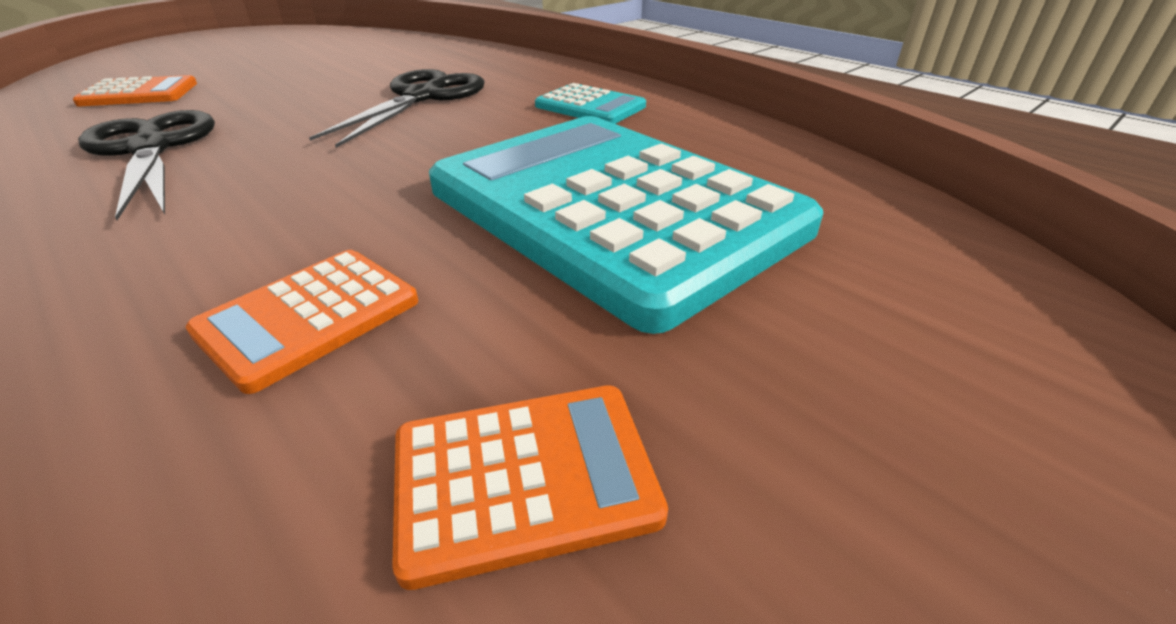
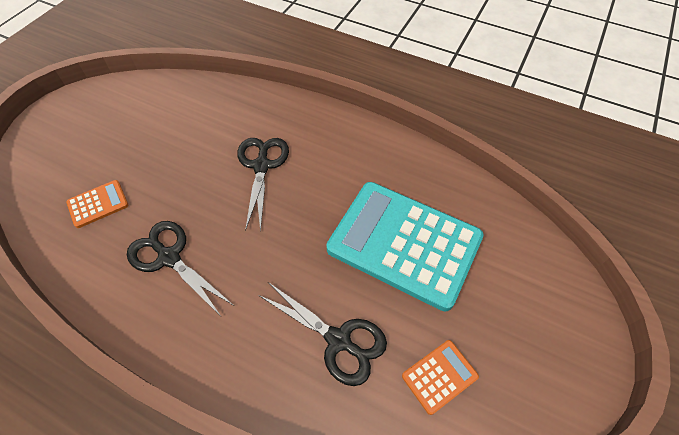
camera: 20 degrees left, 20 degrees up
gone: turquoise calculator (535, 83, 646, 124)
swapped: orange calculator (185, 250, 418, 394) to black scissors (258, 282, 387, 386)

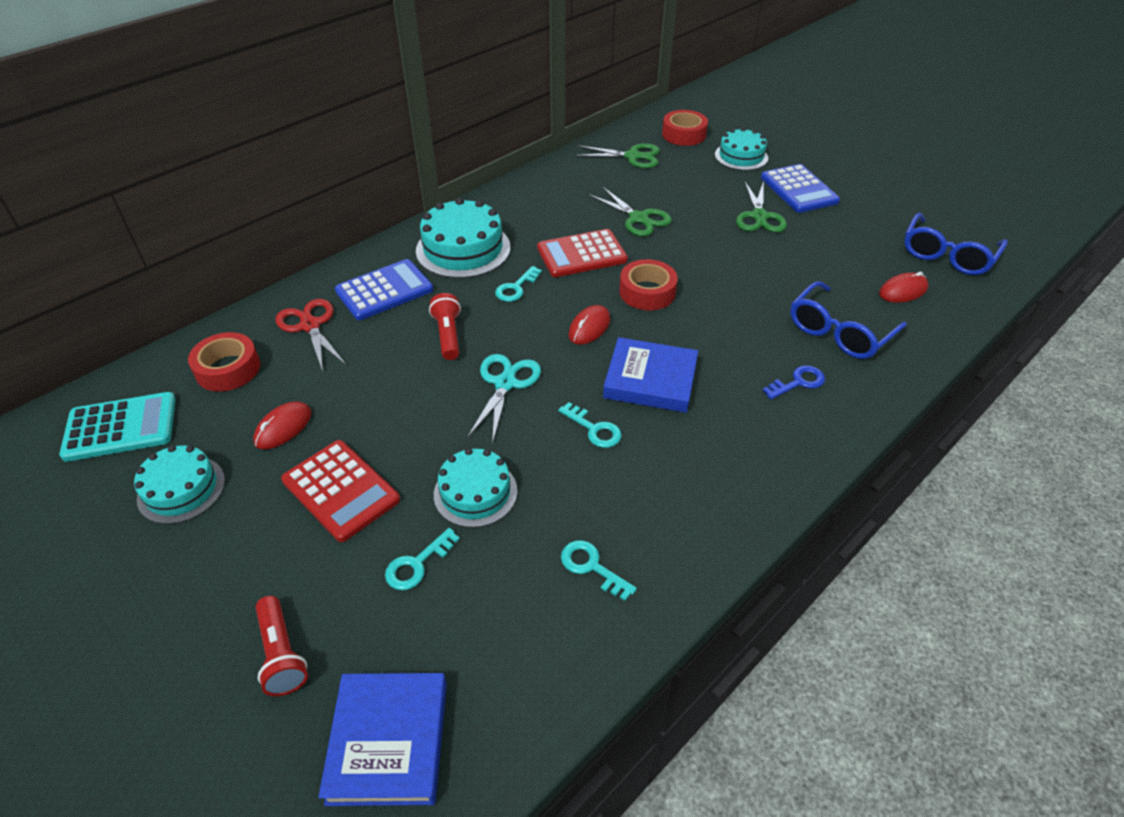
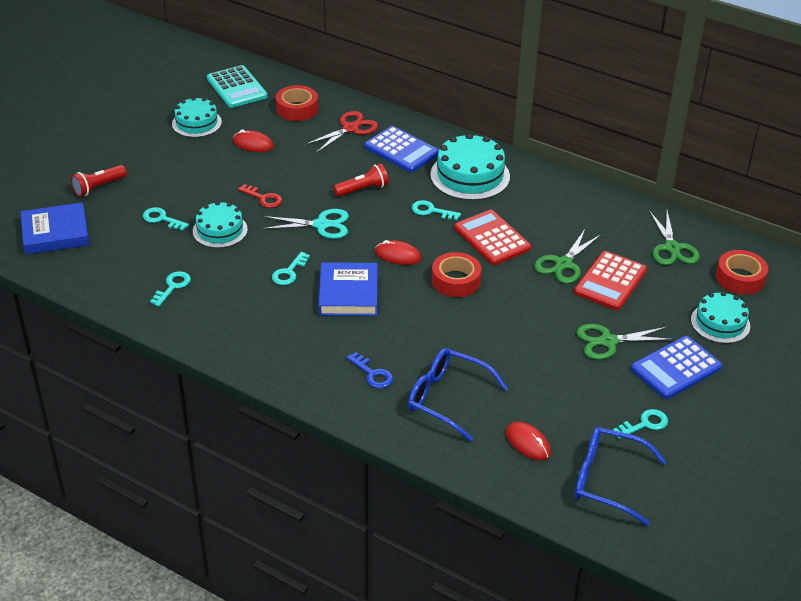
camera: 75 degrees right, 5 degrees down
new: red key (238, 184, 282, 208); turquoise key (613, 409, 668, 439)
shifted: red calculator (281, 440, 400, 542) to (574, 251, 647, 310)

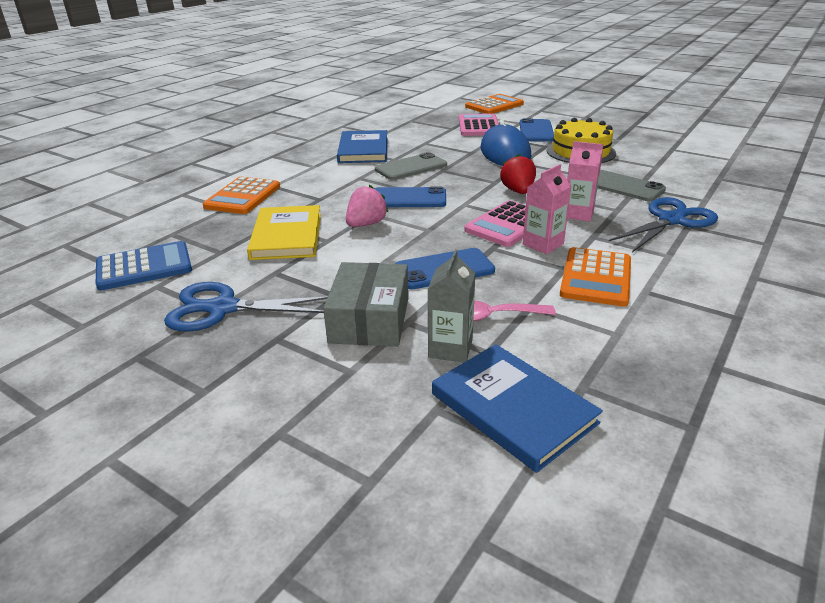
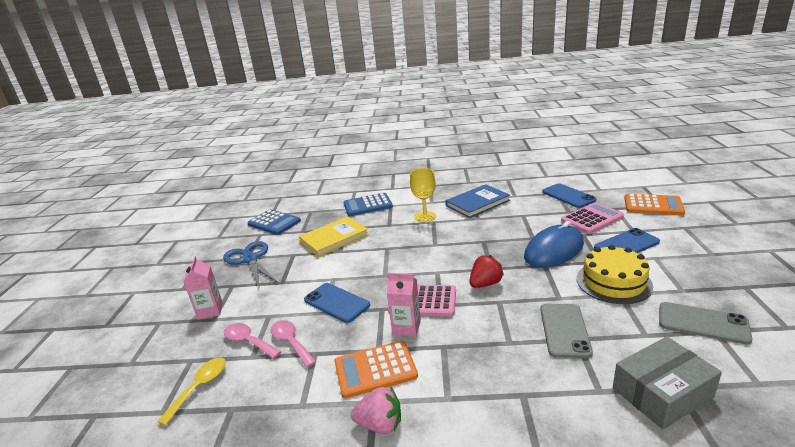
camera: 60 degrees right, 5 degrees down
gone: blue scissors (609, 197, 718, 252)
new: yellow goblet (410, 168, 436, 222)
shifted: pink carton (567, 141, 603, 221) to (184, 256, 223, 320); pink strawberry (346, 185, 388, 227) to (351, 387, 401, 434); blue phone (375, 186, 446, 207) to (542, 183, 596, 208); grey box (323, 262, 409, 347) to (613, 337, 722, 429); grey phone (375, 152, 447, 180) to (659, 302, 753, 345)
swapped: blue book (432, 344, 603, 473) to yellow spoon (157, 357, 226, 426); grey carton (427, 249, 475, 362) to pink spoon (224, 323, 281, 359)
repainted: orange calculator (203, 177, 280, 214) to blue calculator (344, 193, 393, 216)

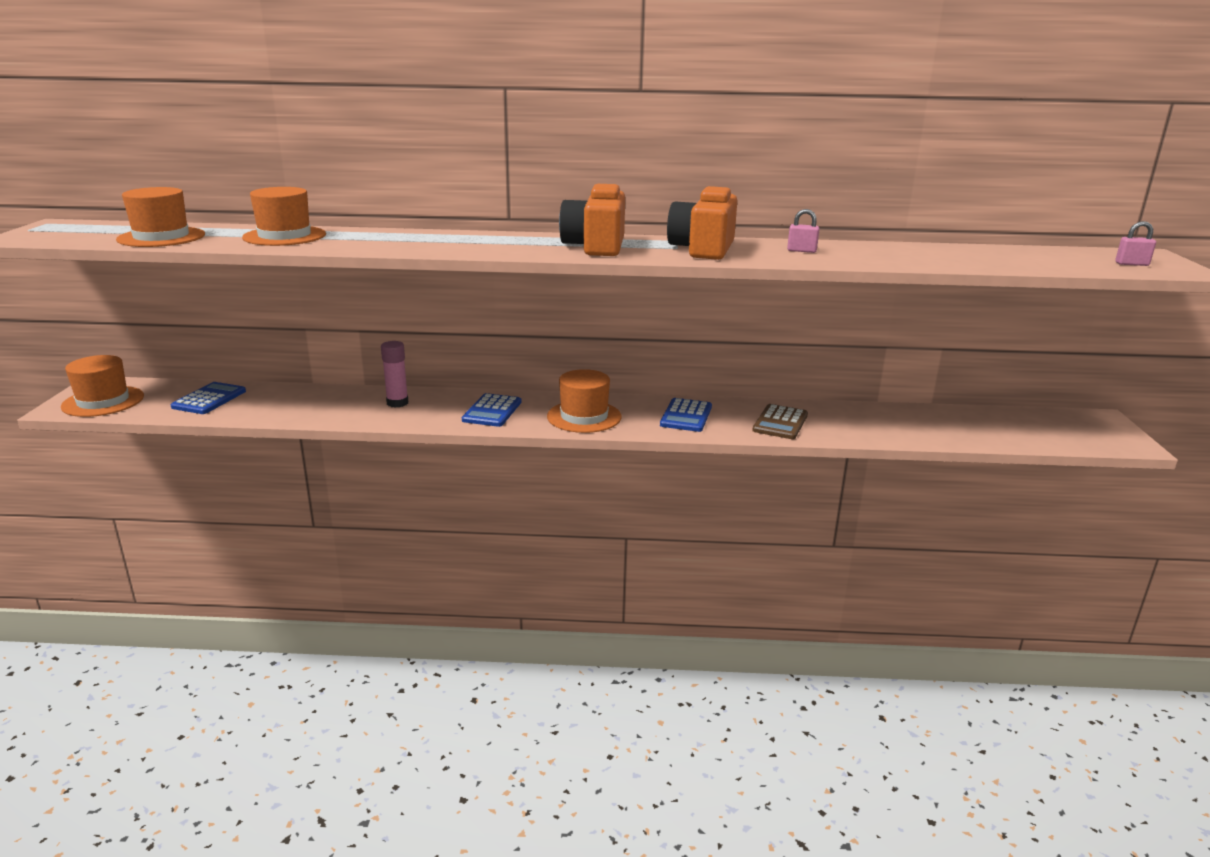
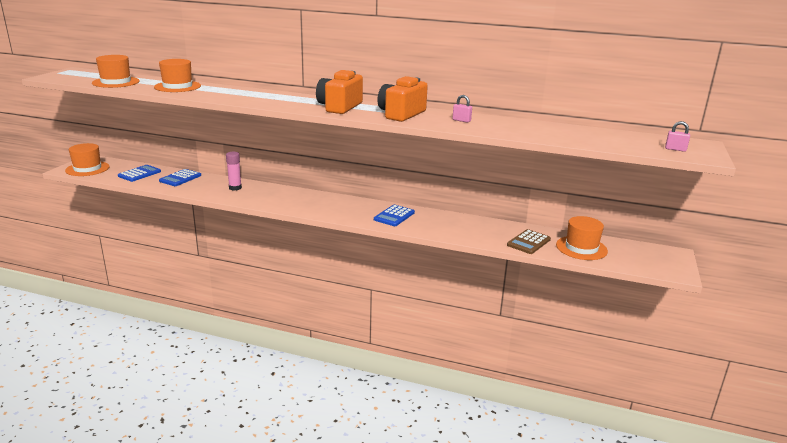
camera: 15 degrees right, 0 degrees up
shifted: blue calculator (462, 393, 521, 427) to (159, 169, 201, 186); brown calculator (752, 404, 808, 439) to (507, 229, 551, 254); orange hat (547, 369, 622, 433) to (556, 216, 608, 260)

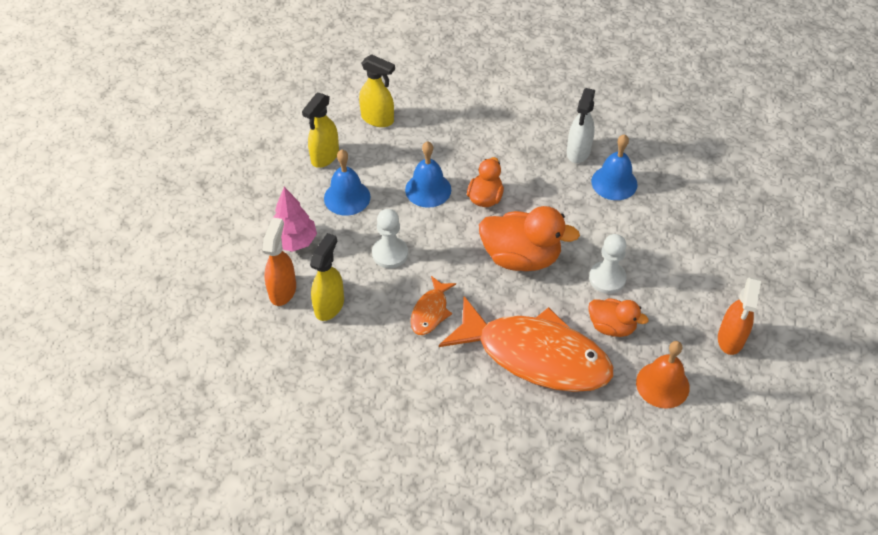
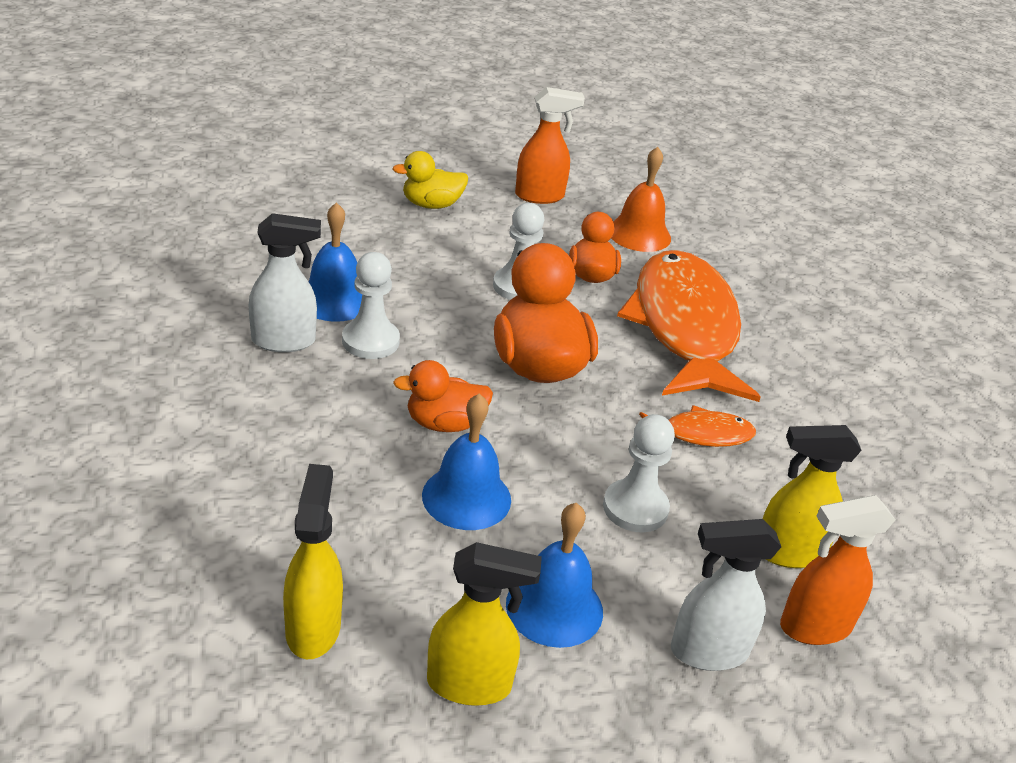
camera: 120 degrees left, 15 degrees down
new: white pawn (342, 252, 400, 359); yellow duck (392, 151, 468, 209)
swapped: pink tree (273, 187, 317, 252) to white spray bottle (671, 519, 781, 671)

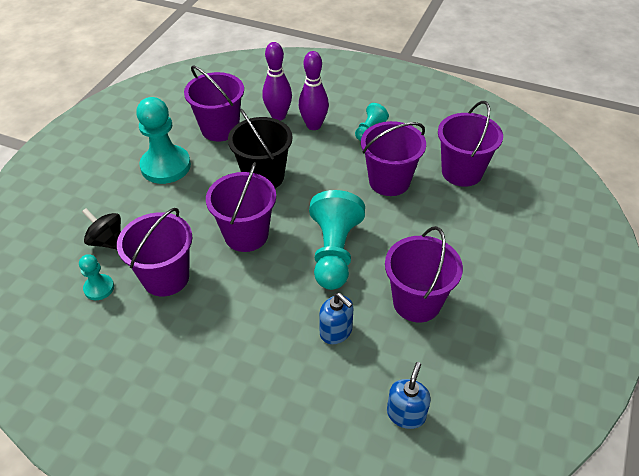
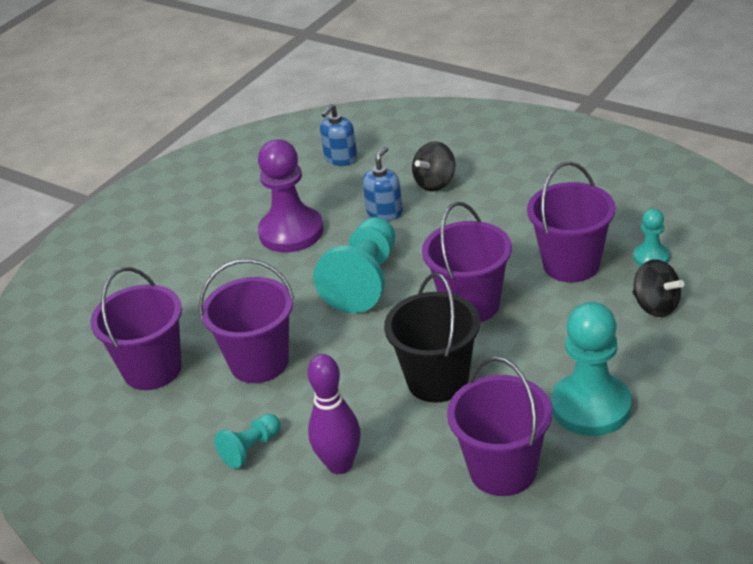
camera: 165 degrees left, 10 degrees down
gone: purple bowling pin (262, 42, 292, 121)
new: black spinning top (412, 141, 455, 191)
swapped: purple bucket (385, 226, 463, 322) to purple pawn (258, 139, 324, 252)
rotated: blue soap dispenser (319, 293, 353, 344) = (362, 146, 403, 221) 60 degrees clockwise

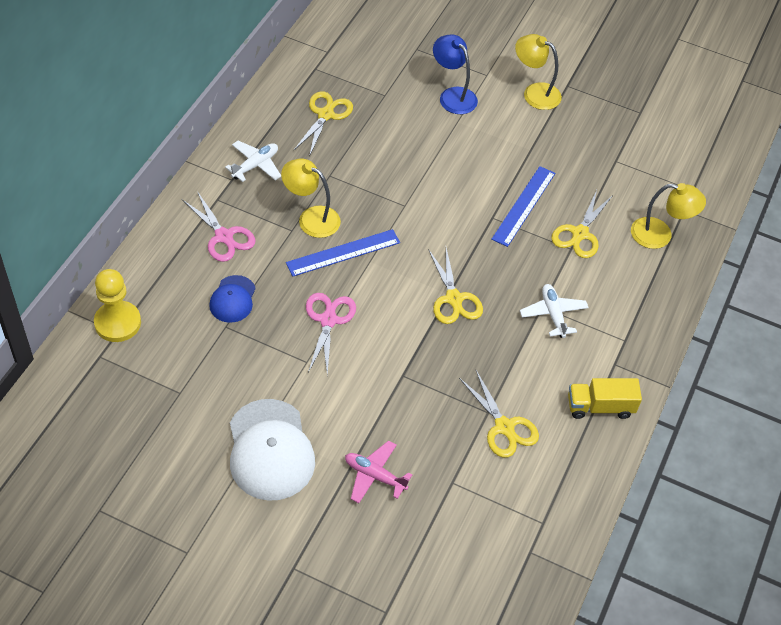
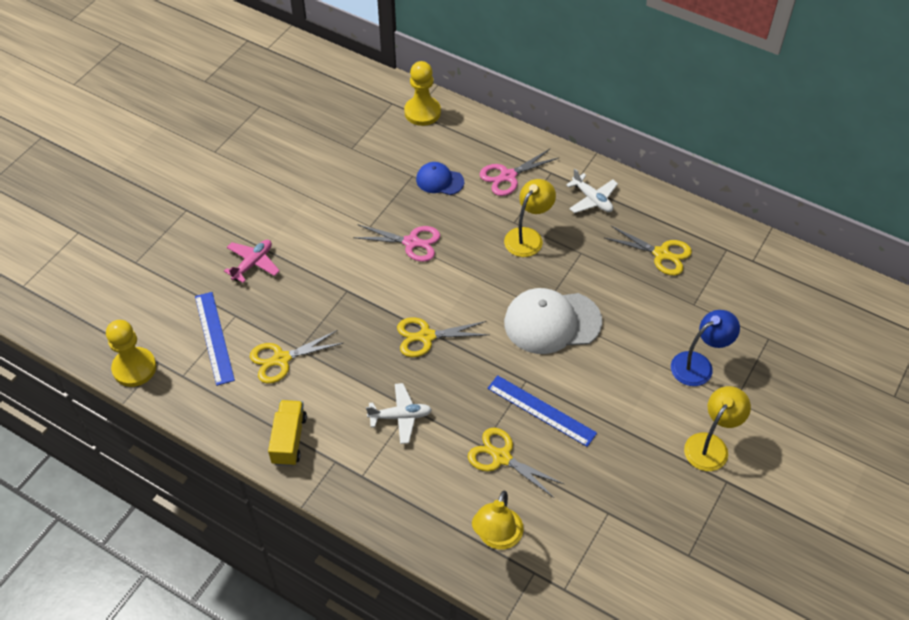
camera: 100 degrees right, 0 degrees up
new: yellow pawn (106, 320, 156, 387)
shifted: blue ruler (286, 229, 400, 277) to (195, 292, 235, 386); white cap (230, 399, 315, 501) to (504, 288, 602, 354)

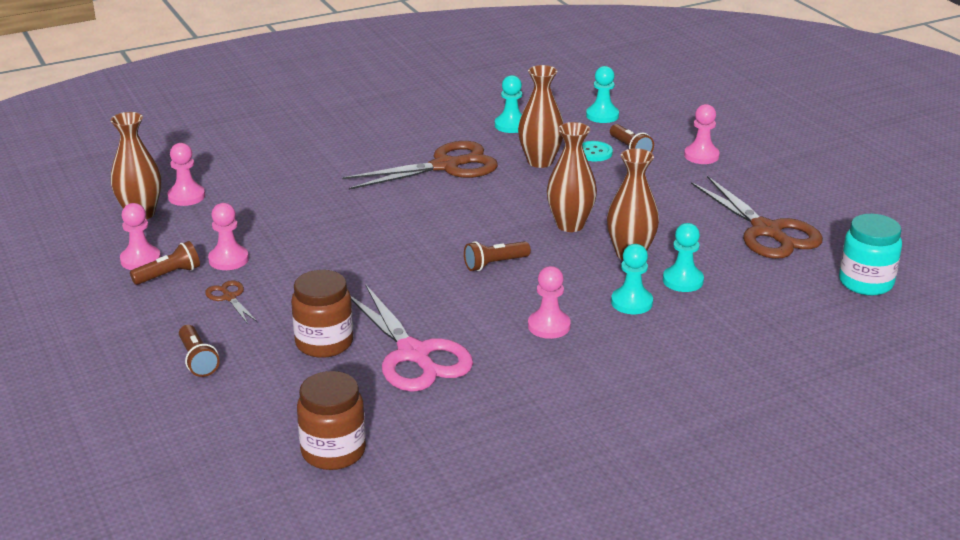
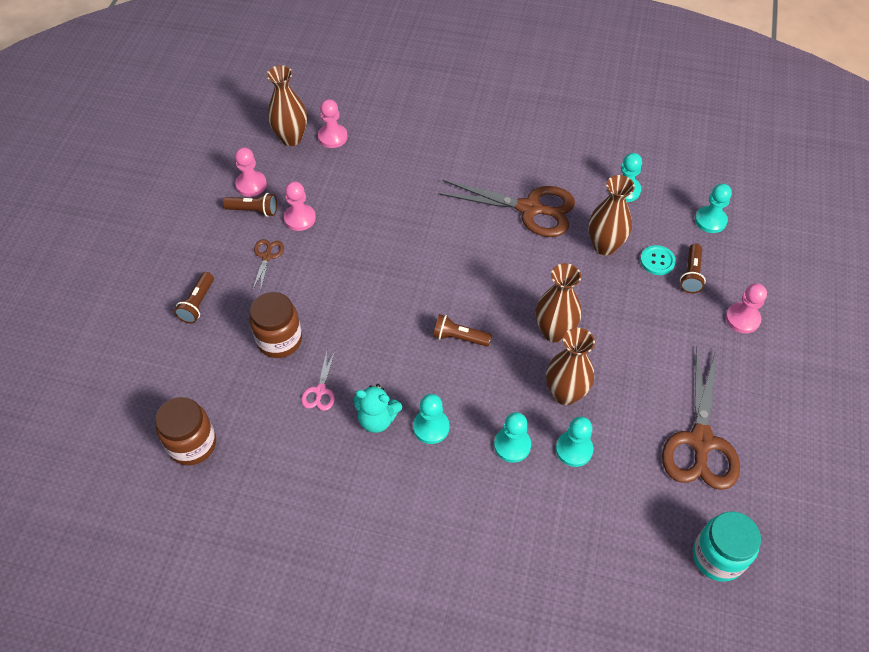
camera: 40 degrees right, 25 degrees up
new: turquoise teddy bear (354, 384, 402, 433)
repainted: pink pawn (528, 266, 571, 339) to turquoise pawn (413, 394, 450, 444)
scaled: pink scissors (351, 284, 473, 392) = (301, 351, 335, 411) x0.45

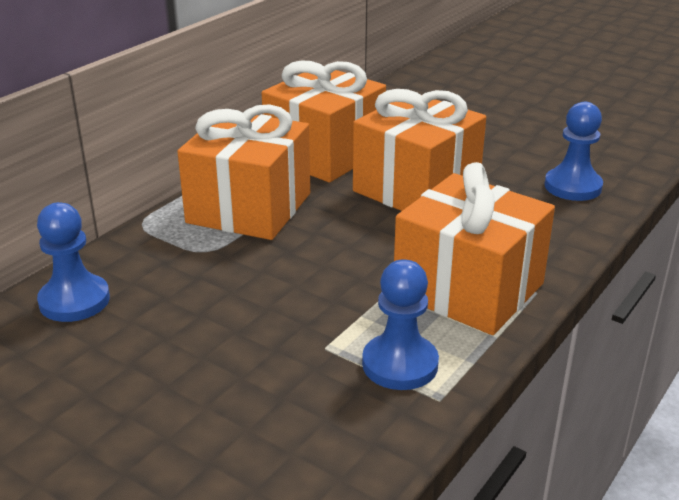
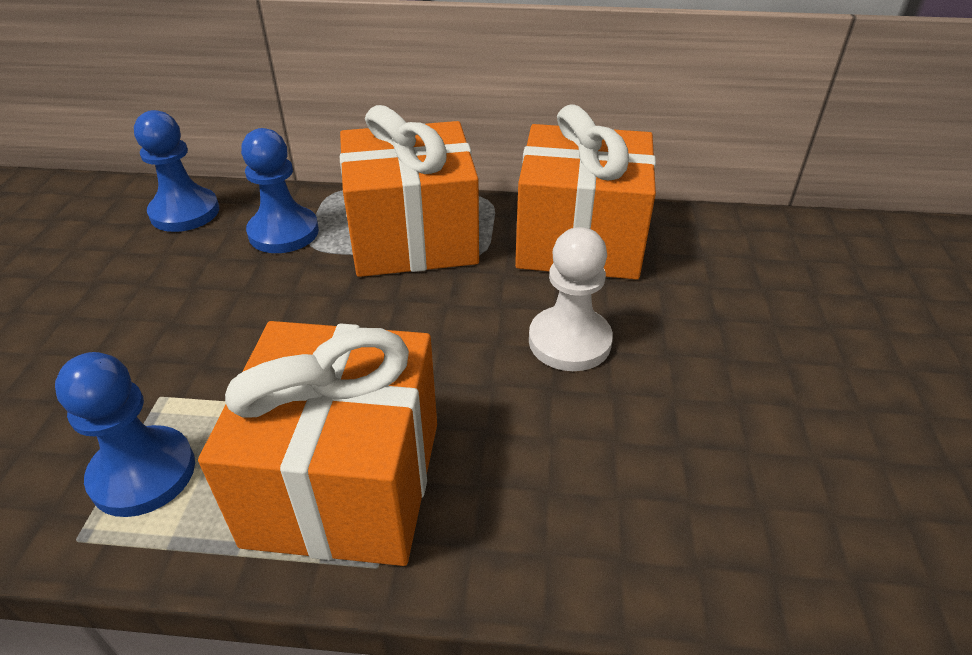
camera: 60 degrees right, 10 degrees up
shifted: blue pawn (544, 102, 603, 201) to (241, 128, 319, 253)
swapped: orange gift (353, 89, 486, 211) to white pawn (529, 227, 613, 371)

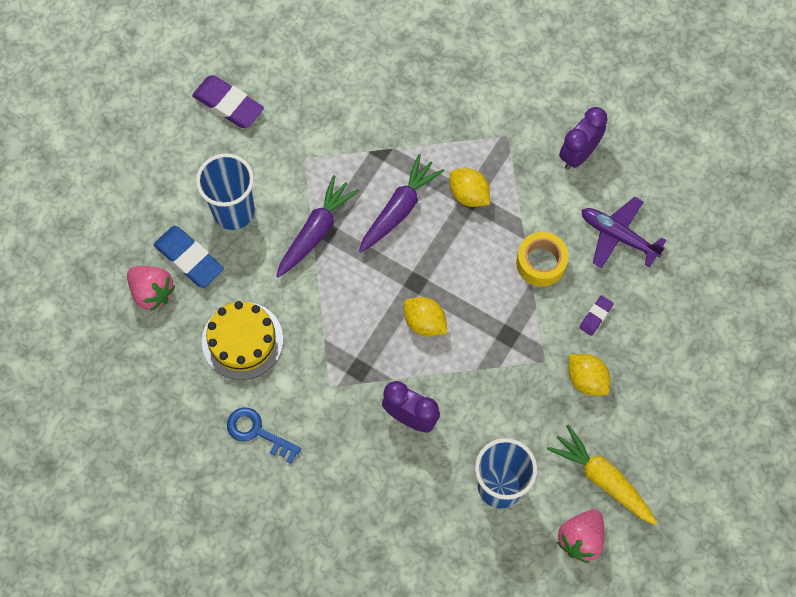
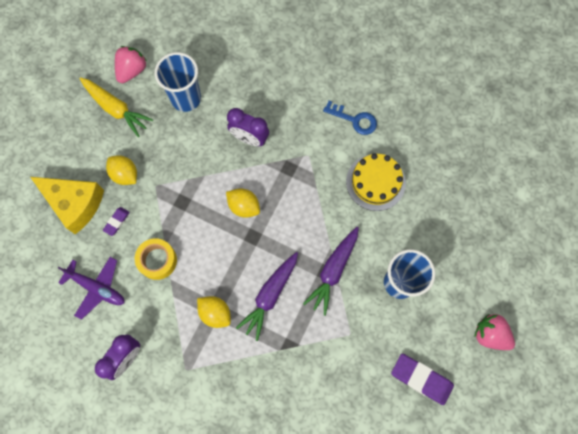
camera: 175 degrees right, 5 degrees up
gone: blue eraser (154, 226, 224, 288)
new: yellow cheese (31, 177, 104, 234)
shifted: pink strawberry (127, 266, 175, 311) to (475, 314, 515, 350)

